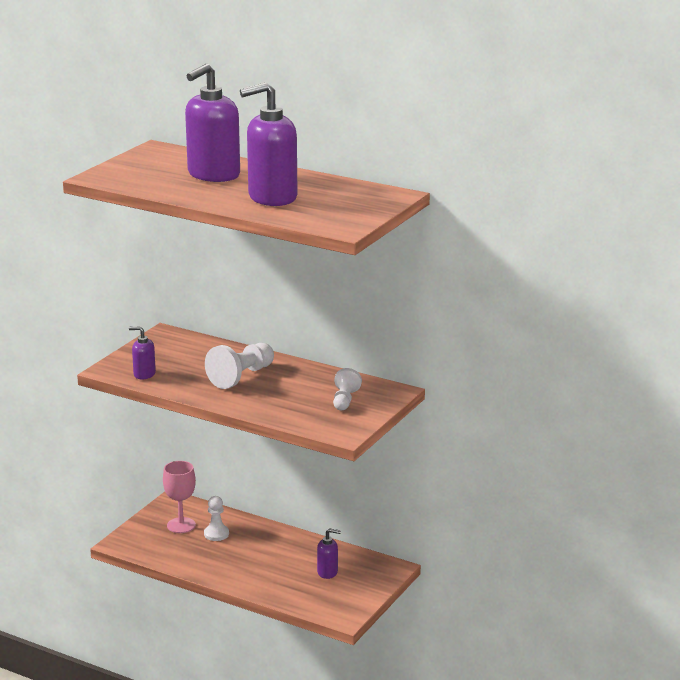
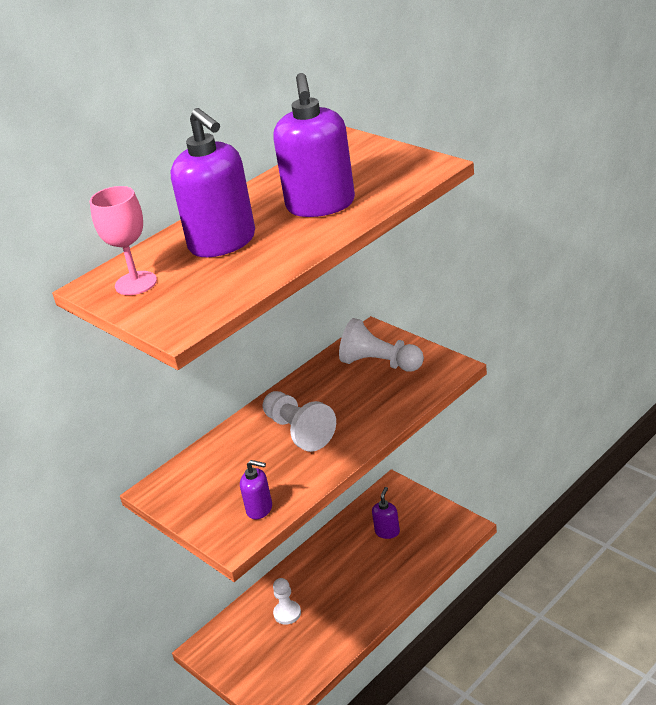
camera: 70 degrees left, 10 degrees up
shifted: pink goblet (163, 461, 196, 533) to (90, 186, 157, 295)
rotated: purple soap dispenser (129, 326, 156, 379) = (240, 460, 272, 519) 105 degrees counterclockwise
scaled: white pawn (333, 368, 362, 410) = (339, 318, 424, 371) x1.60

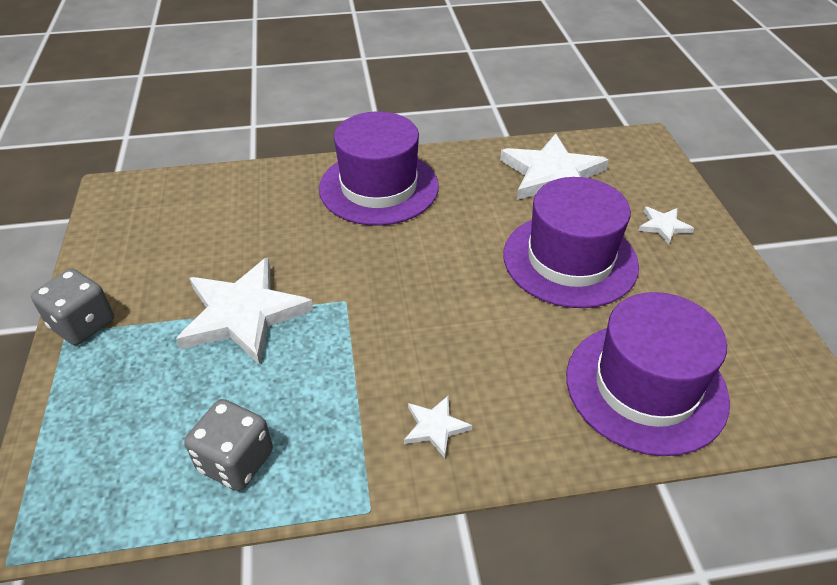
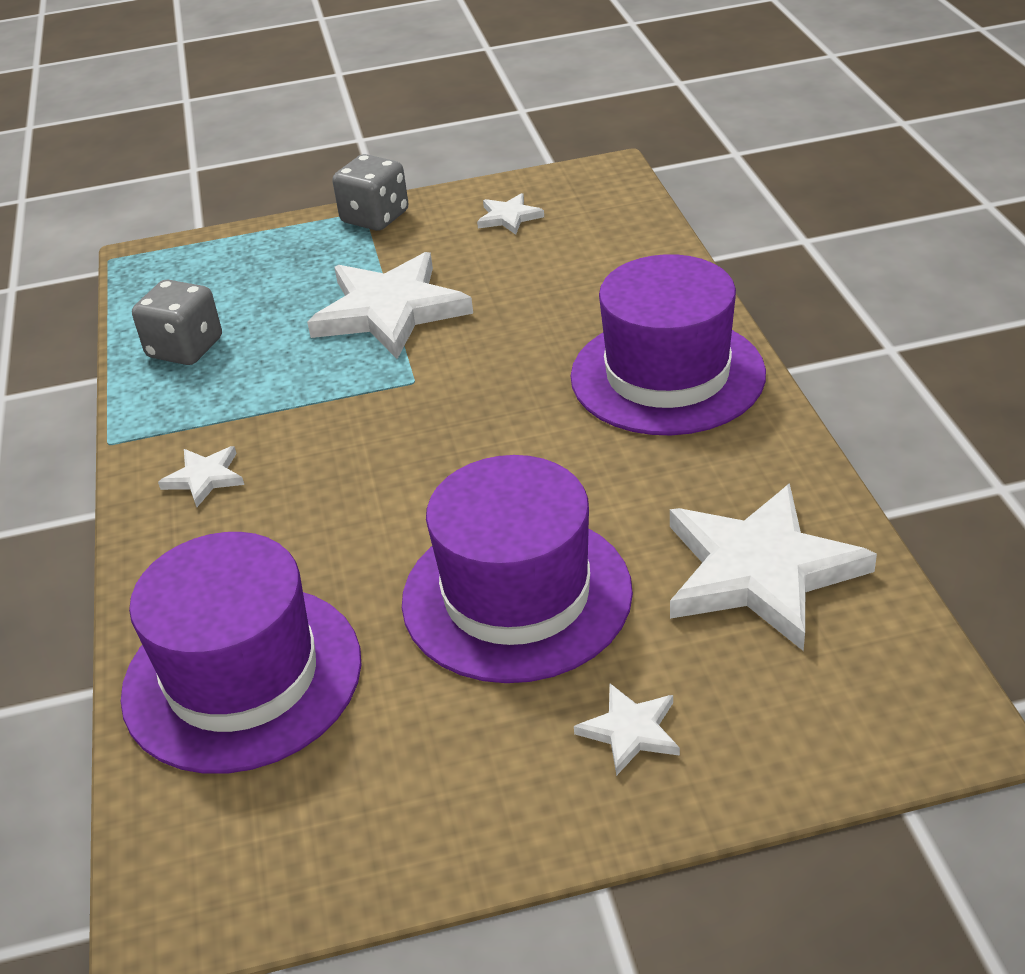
camera: 90 degrees right, 5 degrees down
new: white star (477, 193, 544, 235)

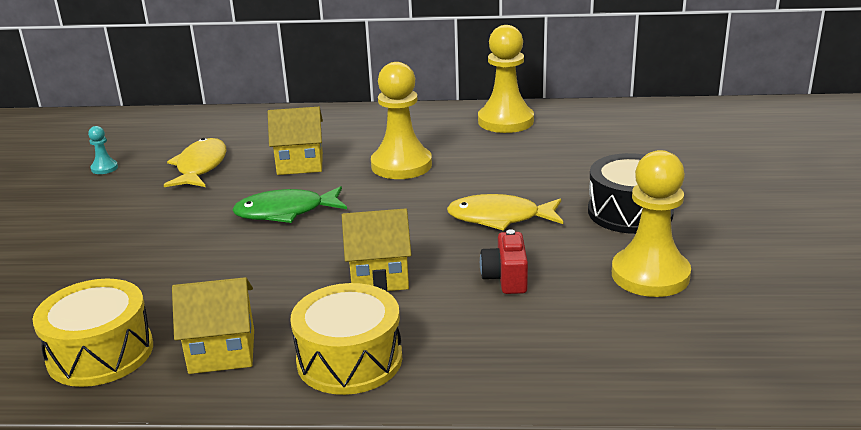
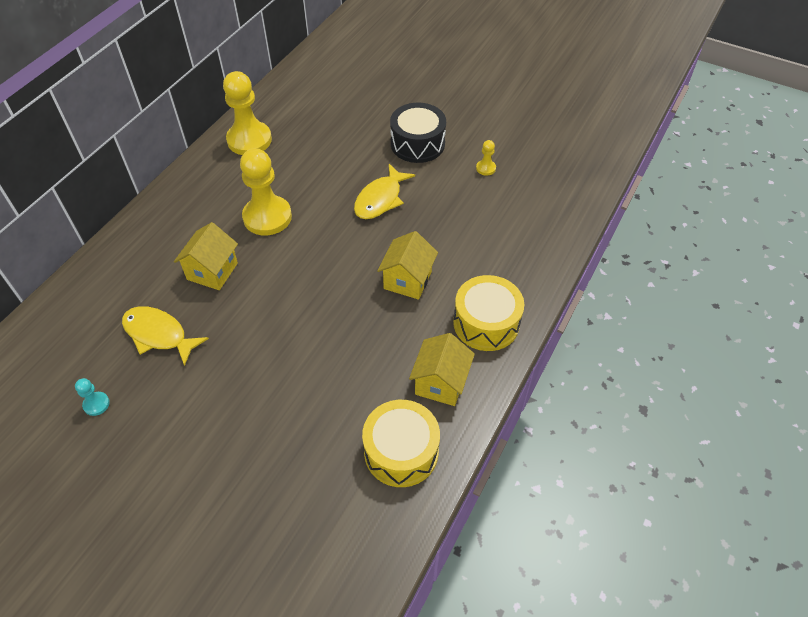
camera: 65 degrees left, 25 degrees up
gone: green fish (232, 186, 347, 223); red camera (480, 229, 528, 294)
scaled: yellow pawn (612, 150, 691, 297) = (476, 140, 496, 176) x0.43

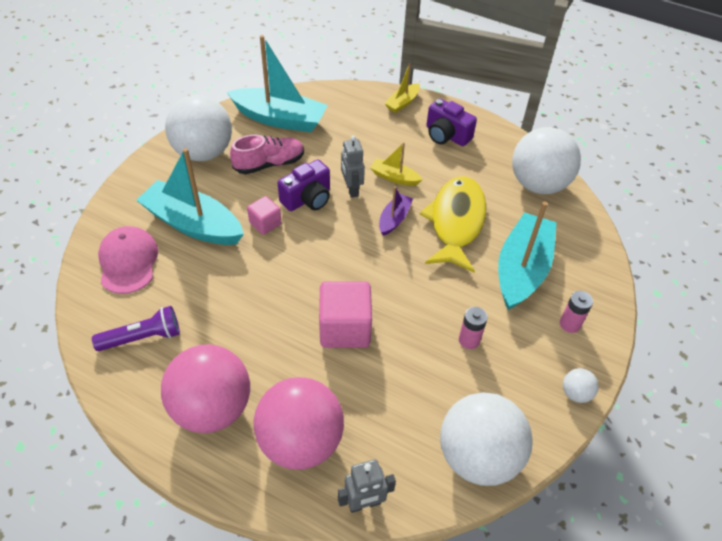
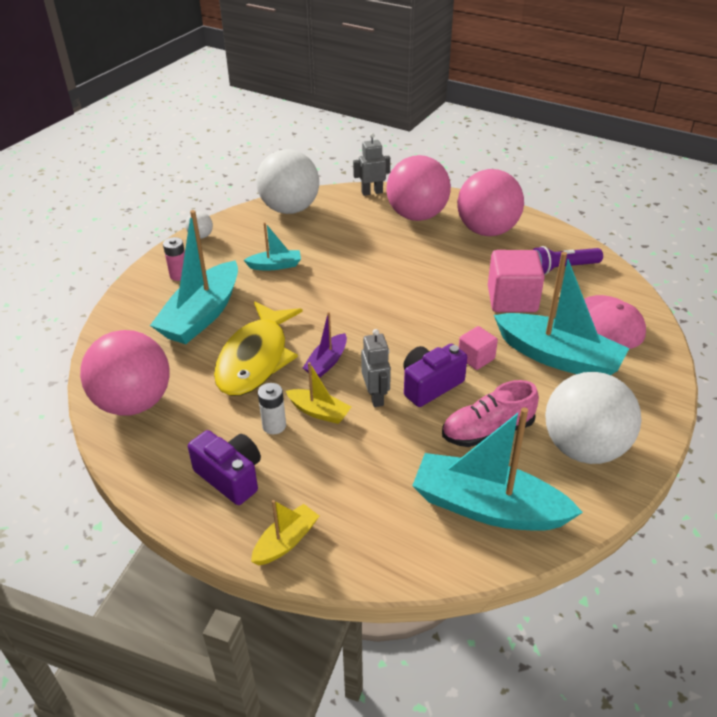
camera: 175 degrees left, 10 degrees down
new: white battery (258, 383, 286, 434)
shifted: pink cube (319, 281, 372, 348) to (488, 250, 545, 312)
swapped: pink battery (459, 307, 488, 349) to turquoise boat (244, 222, 301, 271)
repainted: white ball (512, 127, 581, 194) to pink ball (80, 330, 170, 416)

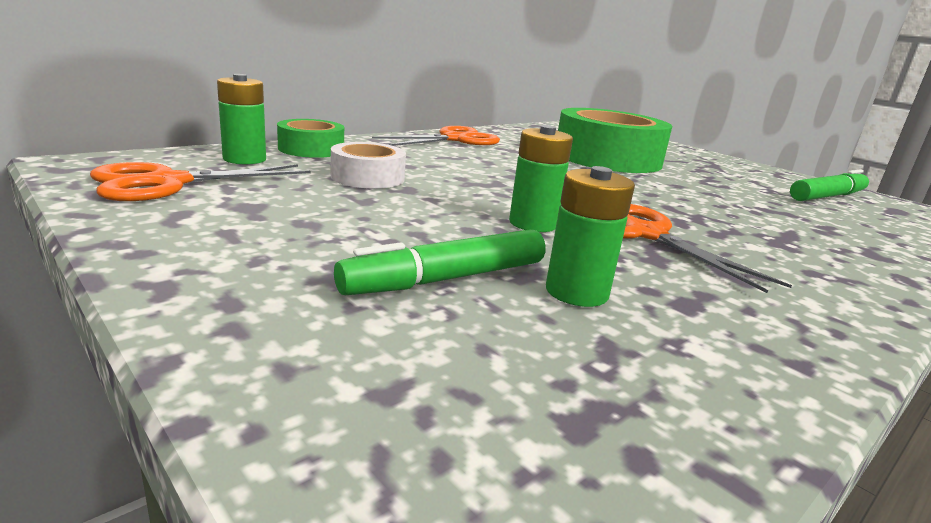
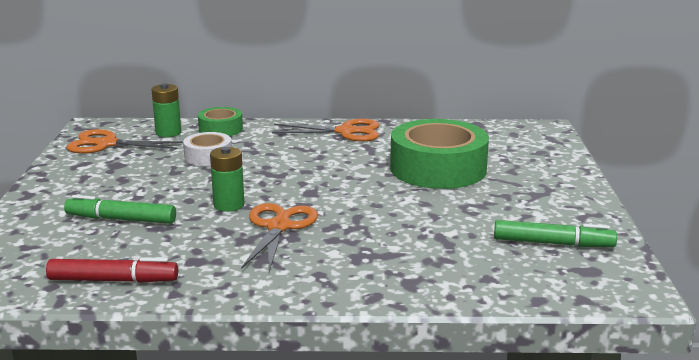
camera: 45 degrees right, 0 degrees up
gone: green battery (546, 166, 635, 307)
new: red marker (46, 257, 178, 283)

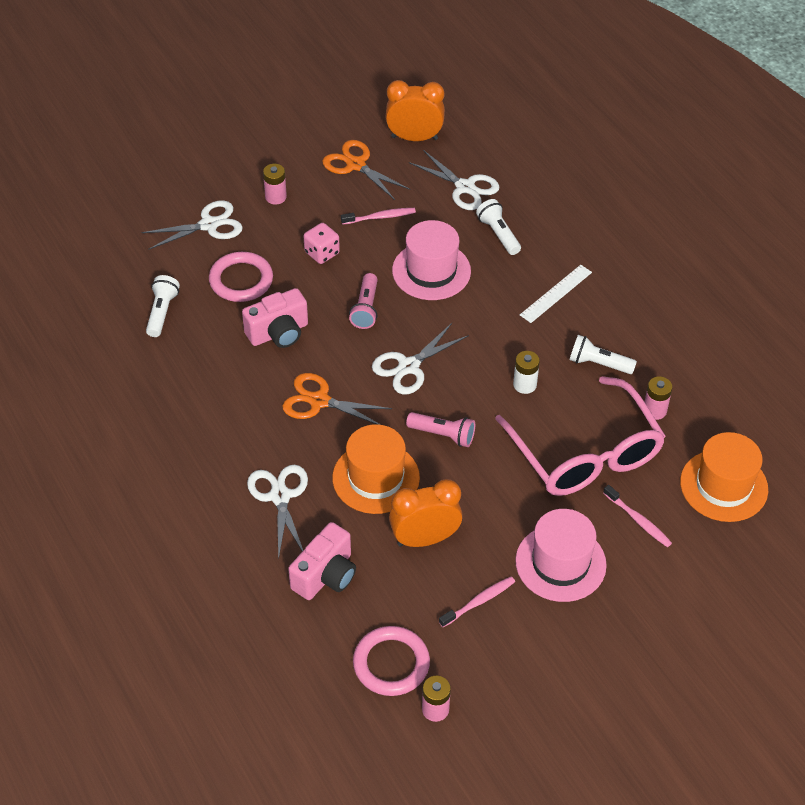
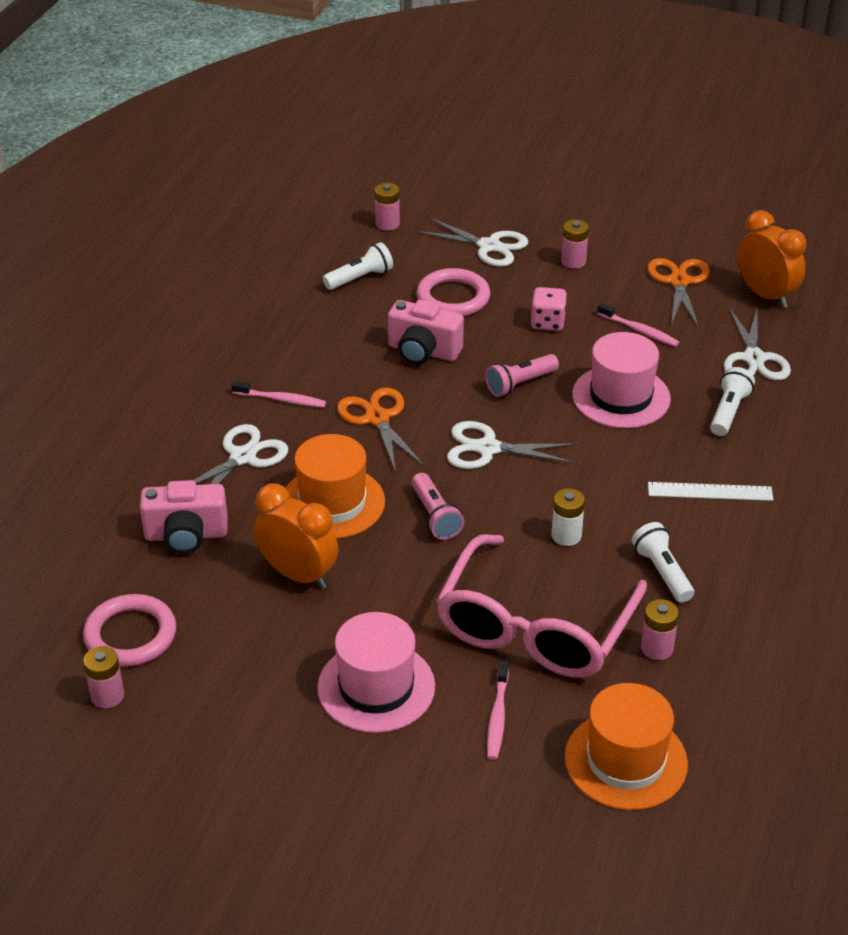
camera: 50 degrees right, 10 degrees down
new: pink battery (375, 183, 400, 231)
shifted: pink toothbrush (439, 576, 515, 627) to (232, 381, 326, 407)

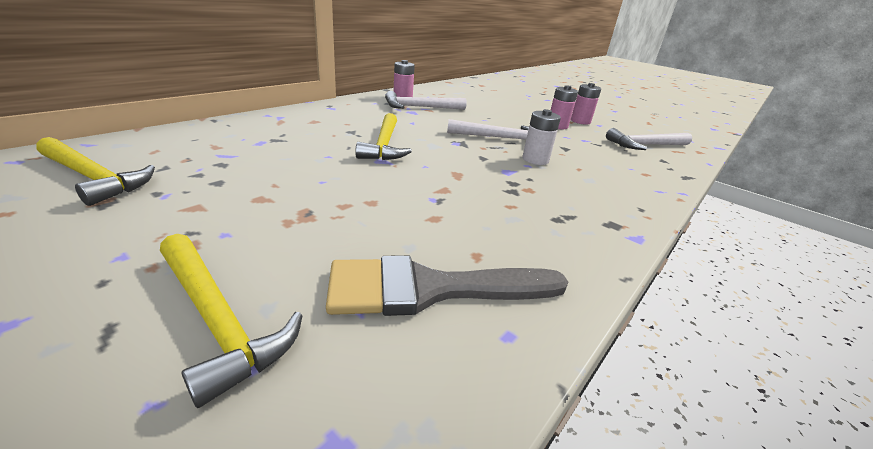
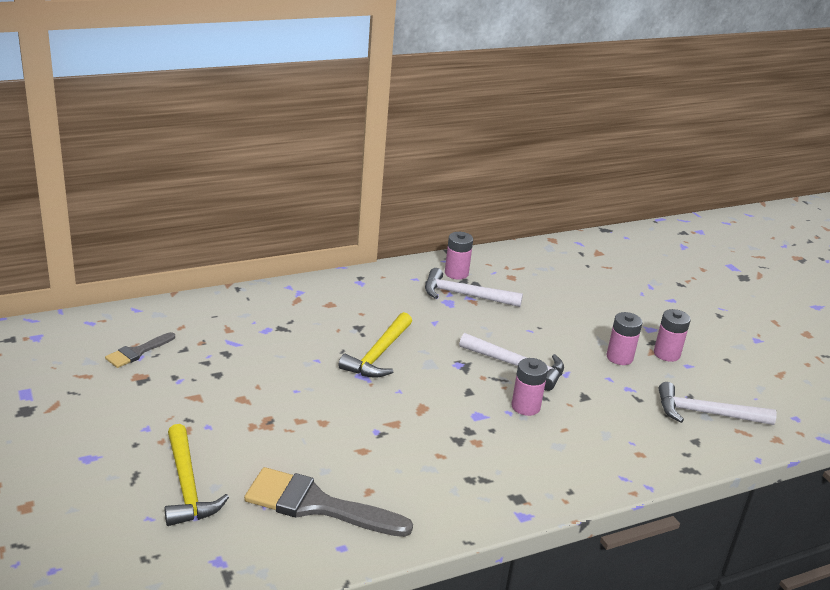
camera: 25 degrees right, 0 degrees up
swapped: yellow hammer (36, 137, 155, 206) to grey brush (105, 332, 175, 368)
repainted: white battery (522, 109, 561, 165) to pink battery (511, 358, 548, 416)

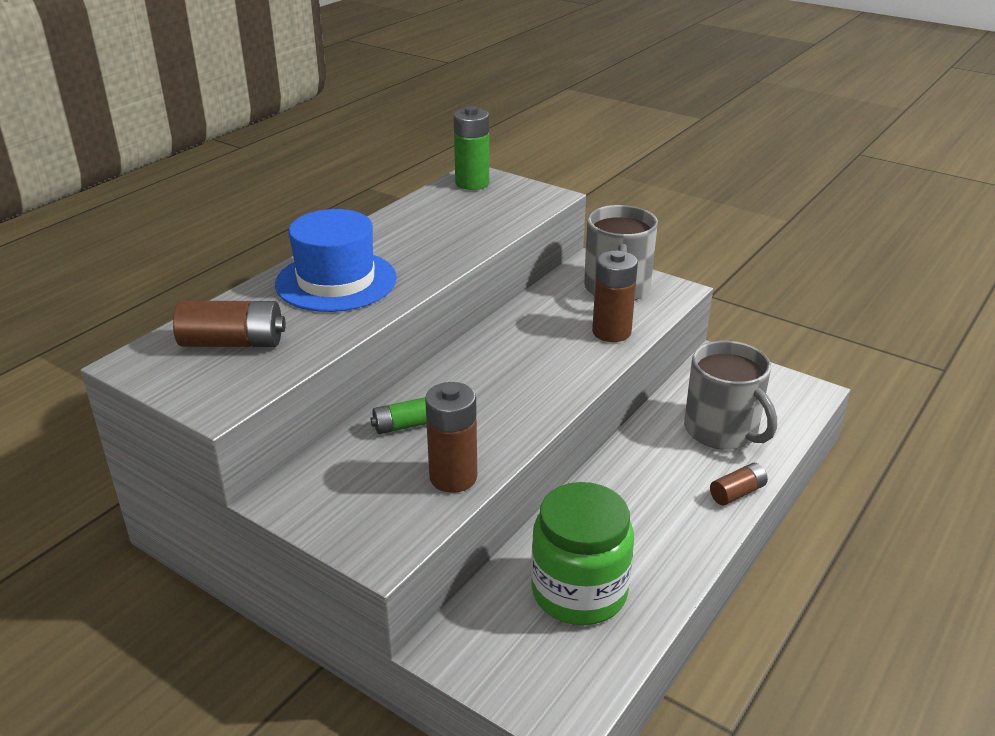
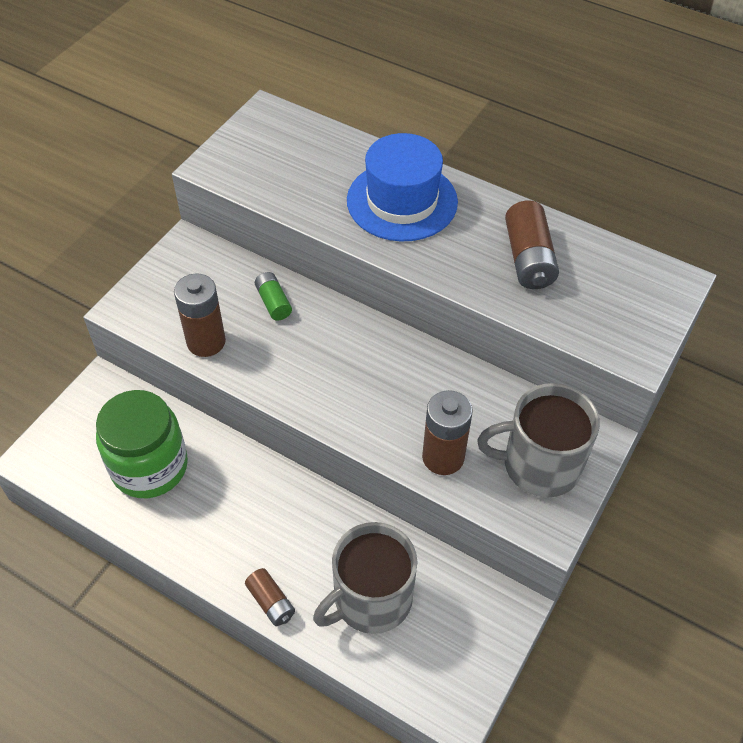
camera: 85 degrees right, 20 degrees up
gone: green battery (454, 106, 489, 190)
shifted: brown battery (173, 301, 286, 347) to (505, 200, 559, 289)

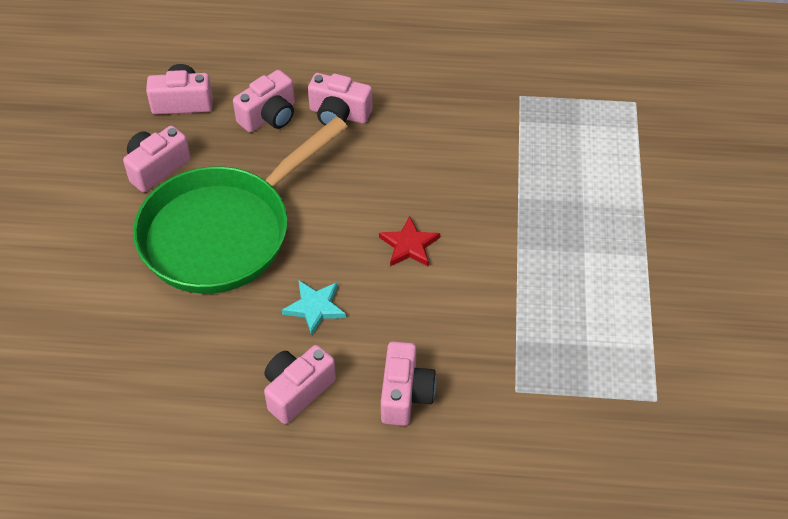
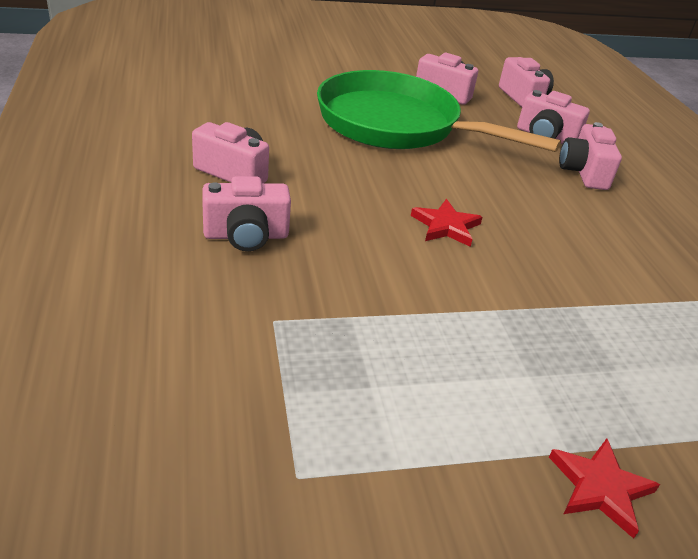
camera: 70 degrees right, 15 degrees down
gone: turquoise star (282, 280, 346, 336)
new: red star (549, 439, 660, 539)

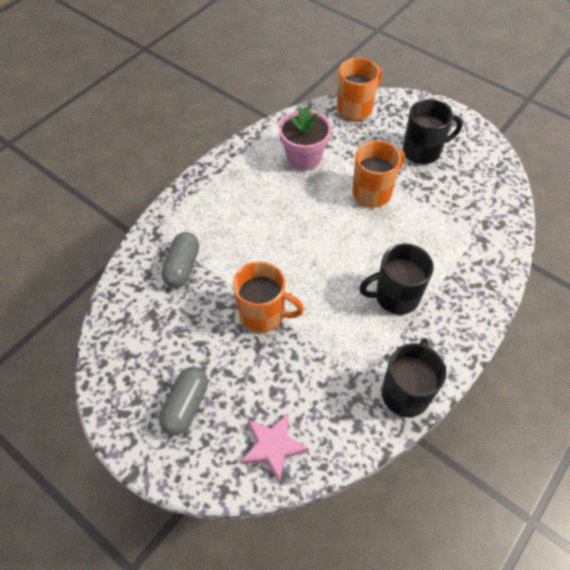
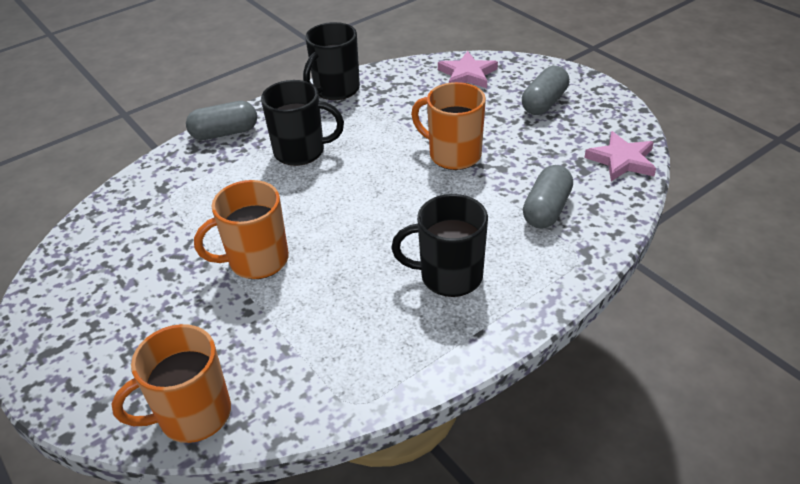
camera: 165 degrees left, 15 degrees down
gone: pink flower pot (279, 106, 332, 171)
new: grey capsule (186, 101, 257, 140); pink star (584, 131, 656, 181)
shifted: black mug (403, 99, 463, 164) to (391, 194, 488, 297)

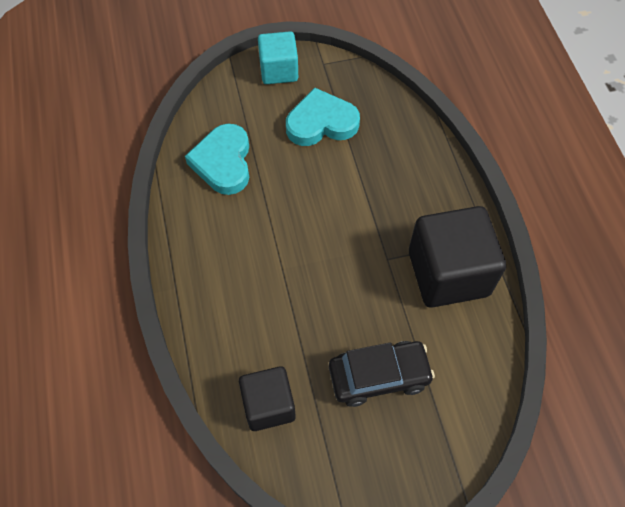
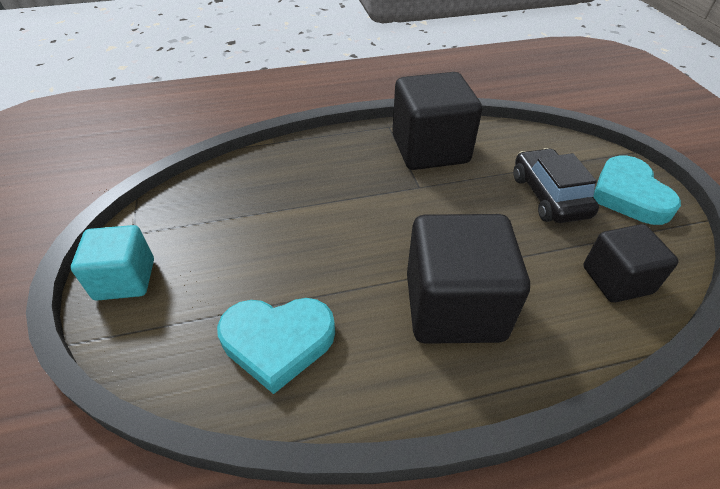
camera: 90 degrees left, 15 degrees down
new: black cube (407, 214, 530, 344)
shifted: turquoise heart (286, 87, 360, 146) to (593, 156, 681, 225)

